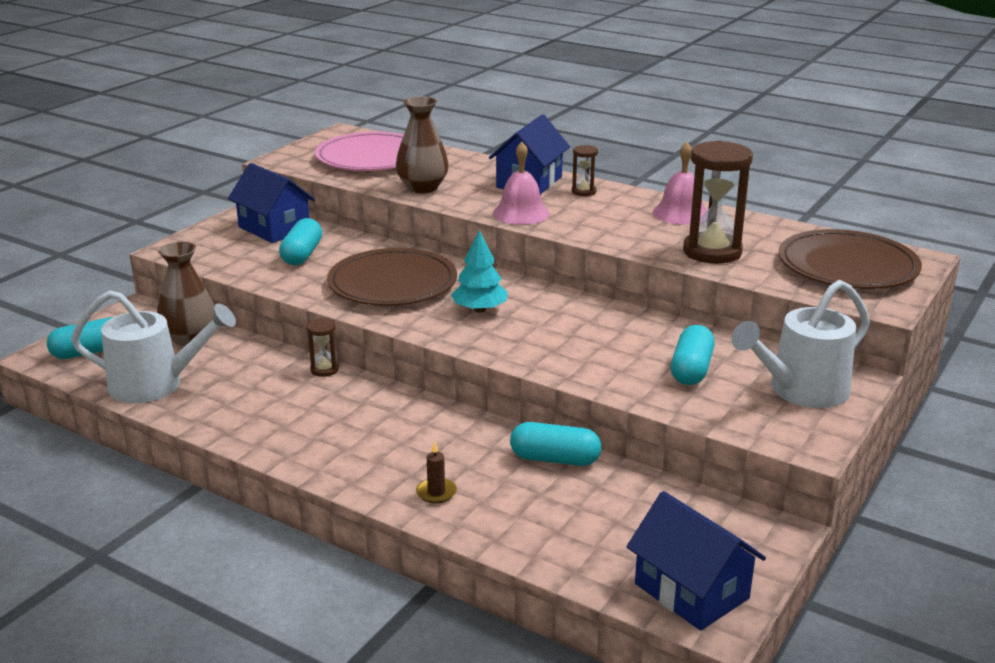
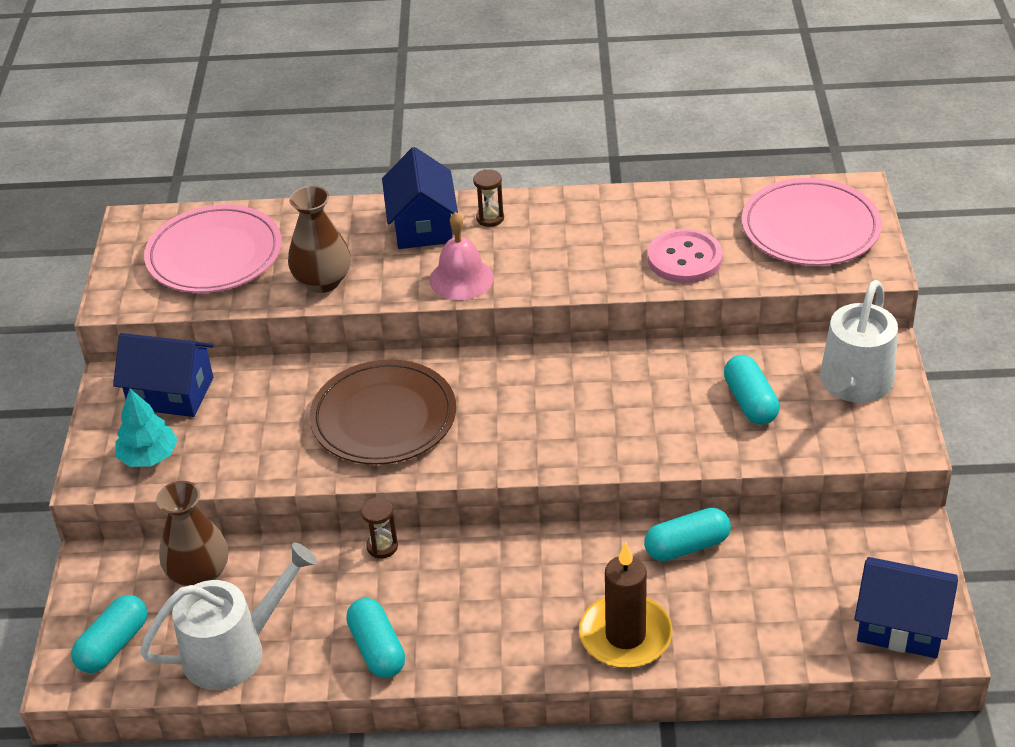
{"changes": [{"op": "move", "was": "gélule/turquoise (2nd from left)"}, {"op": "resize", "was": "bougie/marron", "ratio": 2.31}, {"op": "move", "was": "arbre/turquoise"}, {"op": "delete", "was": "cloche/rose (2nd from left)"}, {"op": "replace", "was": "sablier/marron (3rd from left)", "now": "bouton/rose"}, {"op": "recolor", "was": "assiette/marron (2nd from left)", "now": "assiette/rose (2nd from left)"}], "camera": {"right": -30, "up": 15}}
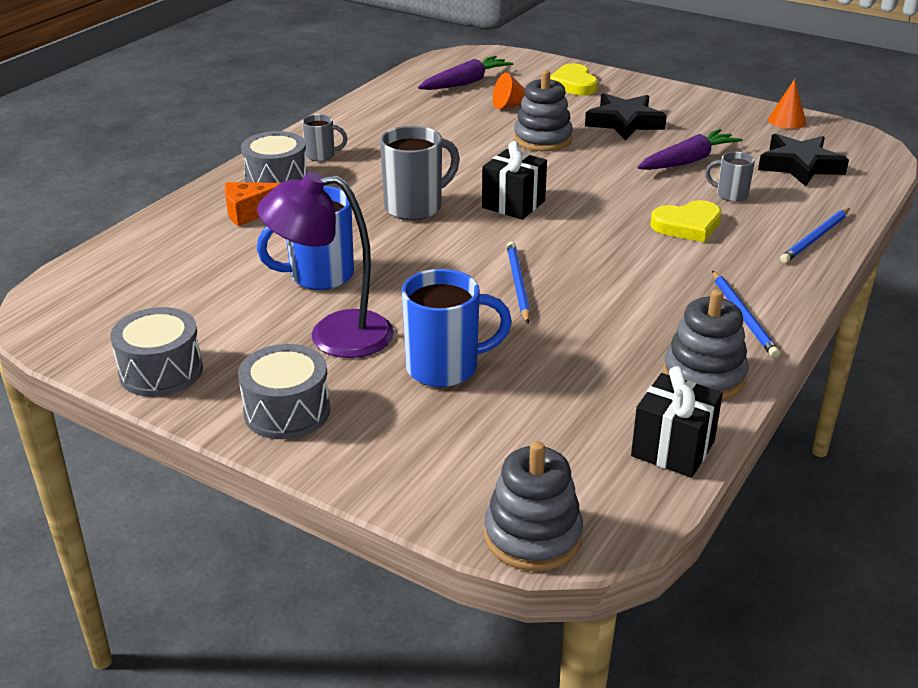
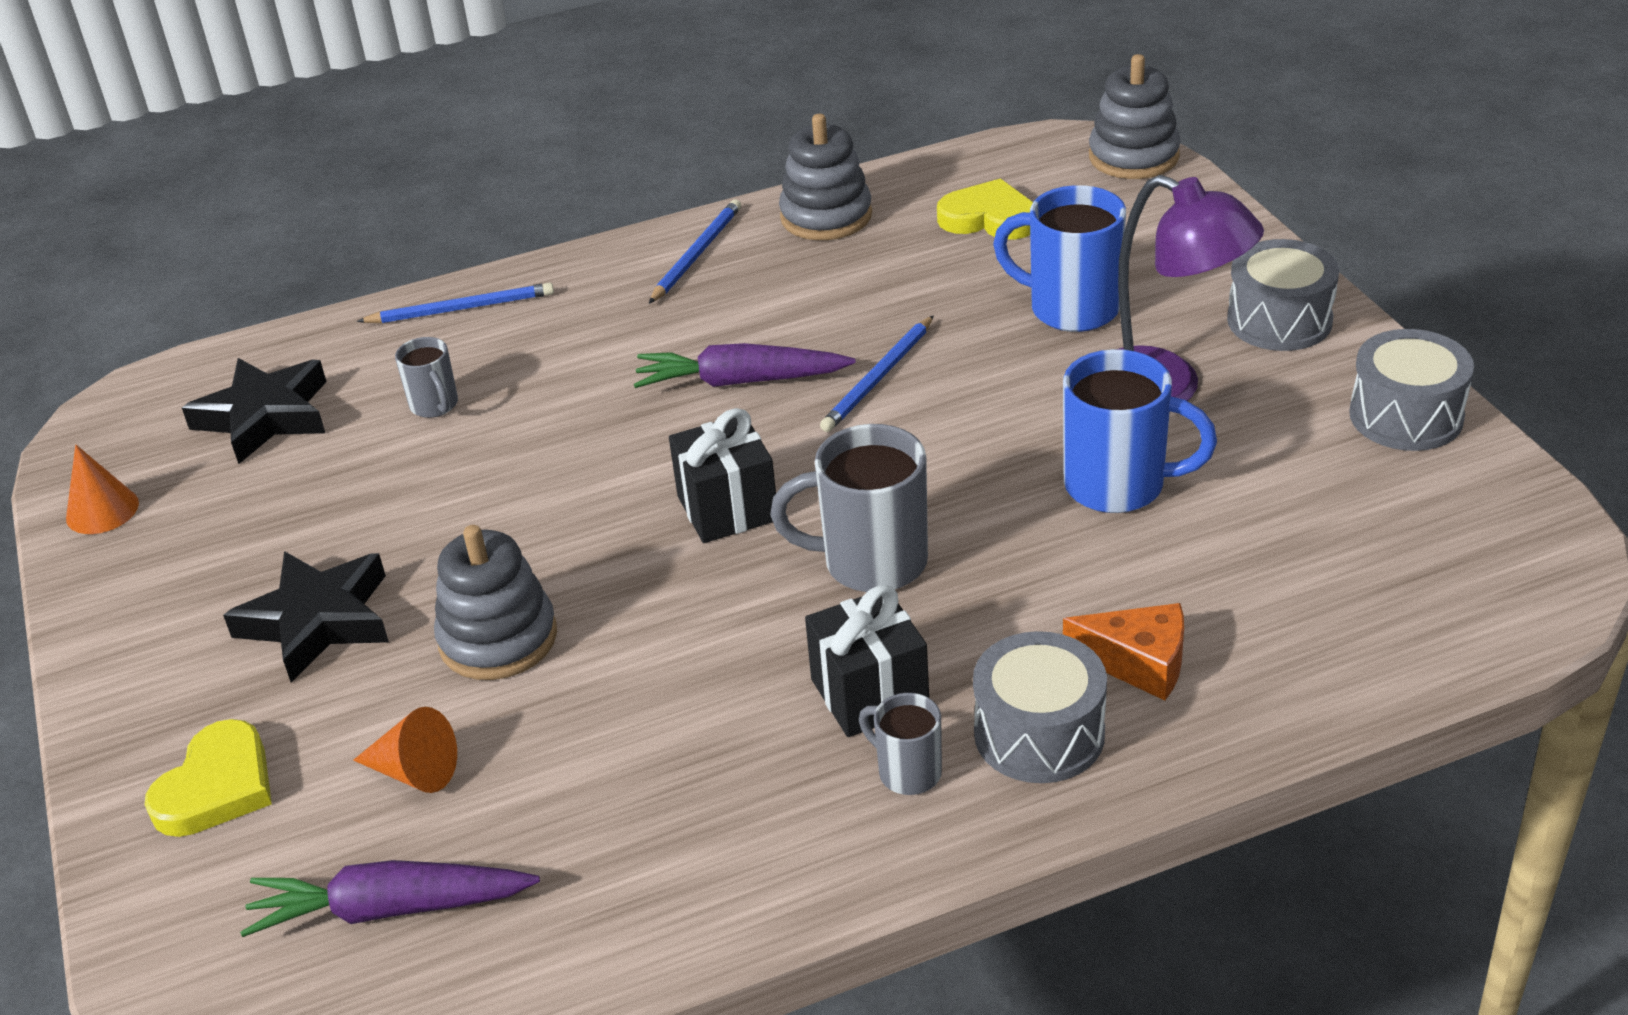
{"changes": [{"op": "move", "was": "cadeau/noir (2nd from left)"}, {"op": "move", "was": "carotte/violet (2nd from left)"}, {"op": "move", "was": "cœur/jaune (2nd from left)"}], "camera": {"right": -140, "up": 5}}
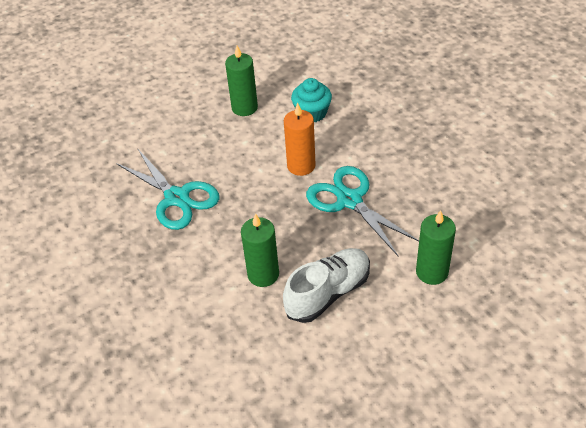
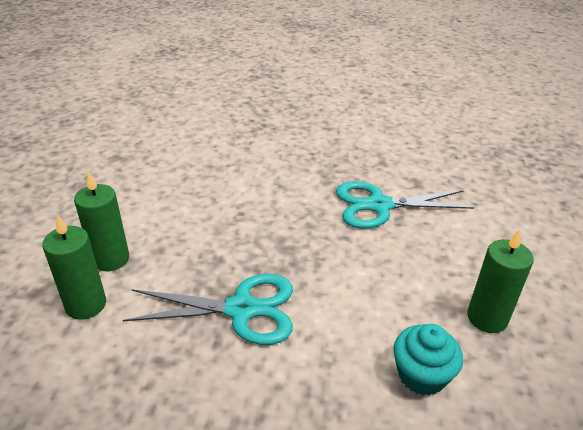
{"changes": [{"op": "move", "was": "bougie/vert (2nd from left)"}, {"op": "delete", "was": "chaussure/blanc"}, {"op": "delete", "was": "bougie/orange"}], "camera": {"right": 125, "up": -10}}
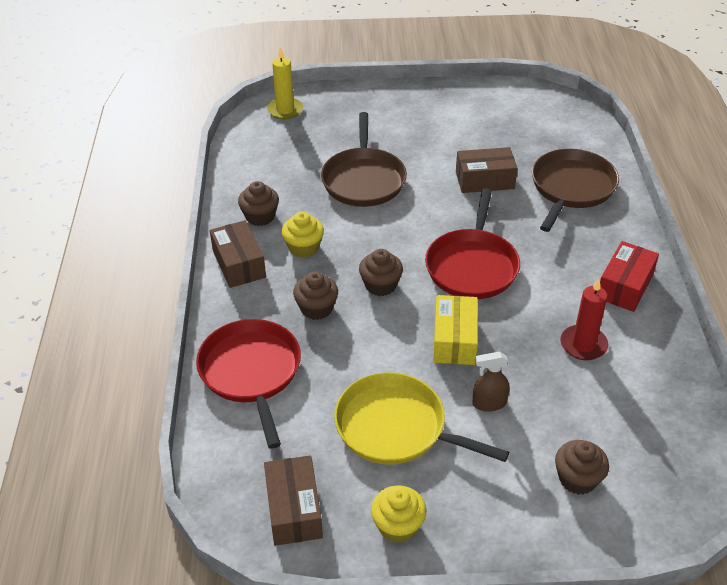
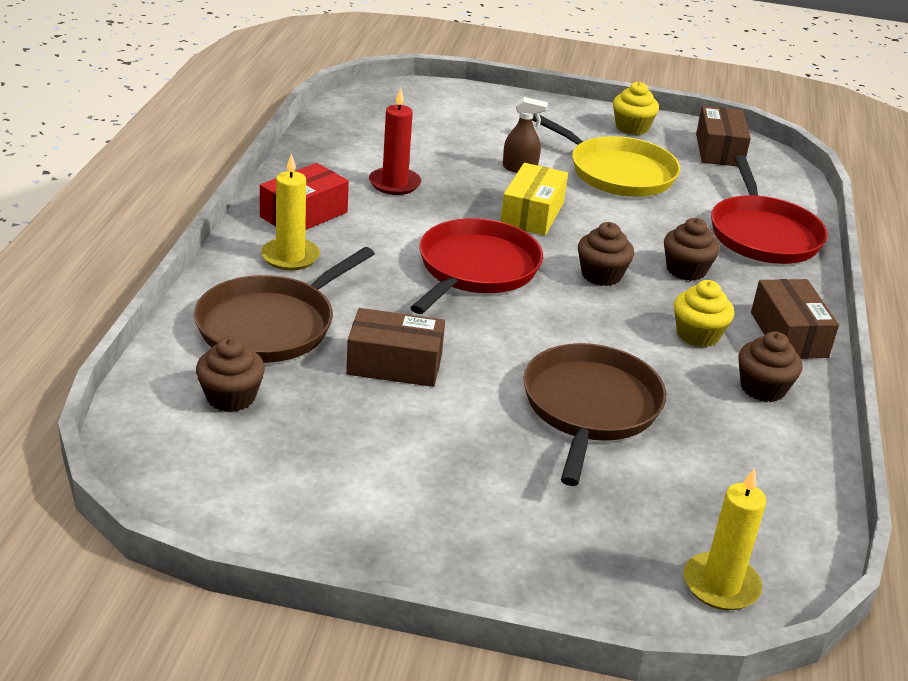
{"changes": [{"op": "move", "was": "muffin/marron (4th from left in the first image)", "now": "muffin/marron (1st from left)"}, {"op": "insert", "now": "bougie/jaune (1st from left)"}], "camera": {"right": -170, "up": -10}}
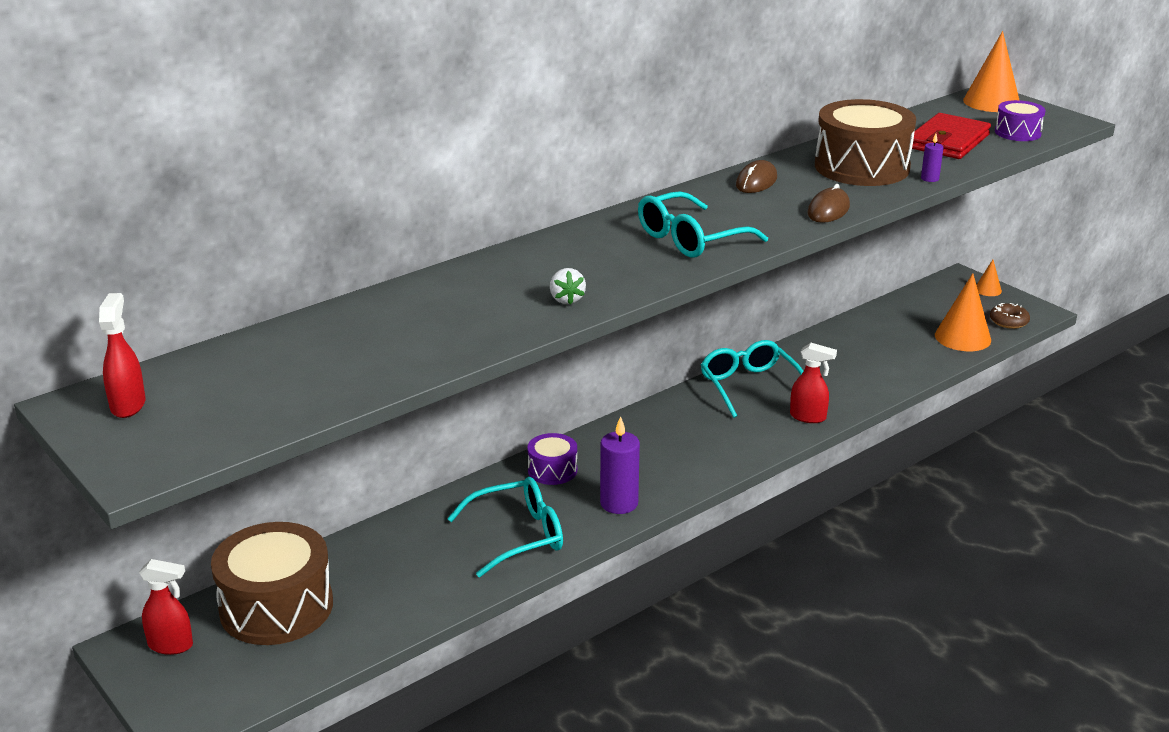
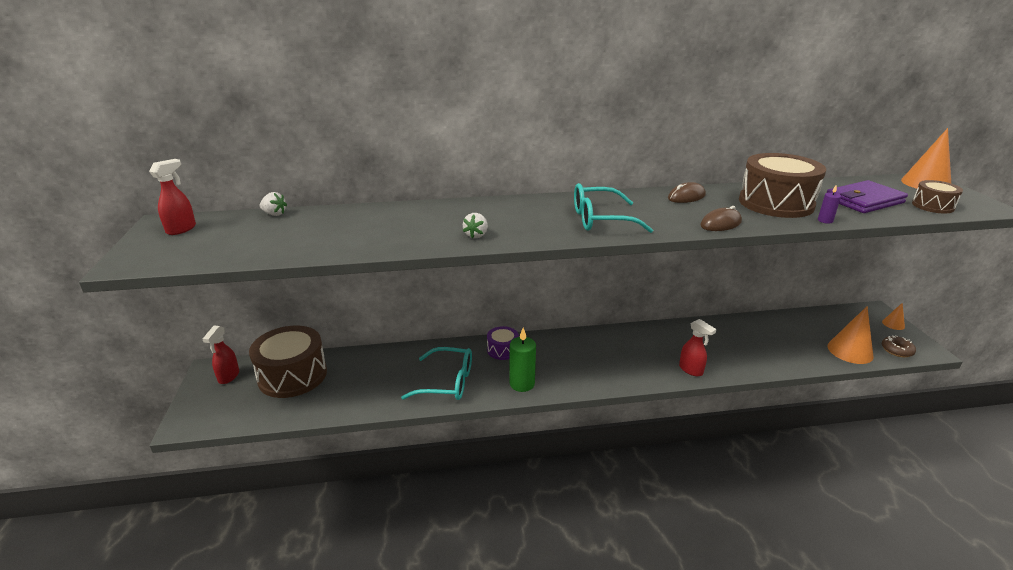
{"changes": [{"op": "rotate", "was": "vaporisateur/rouge (2nd from left)", "clockwise": 60}, {"op": "recolor", "was": "bougie/violet (1st from left)", "now": "bougie/vert"}, {"op": "delete", "was": "lunettes/turquoise (3rd from left)"}, {"op": "recolor", "was": "portefeuille/rouge", "now": "portefeuille/violet"}, {"op": "recolor", "was": "tambour/violet (2nd from left)", "now": "tambour/marron (3rd from left)"}, {"op": "insert", "now": "fraise/blanc (1st from left)"}], "camera": {"right": 30, "up": 0}}
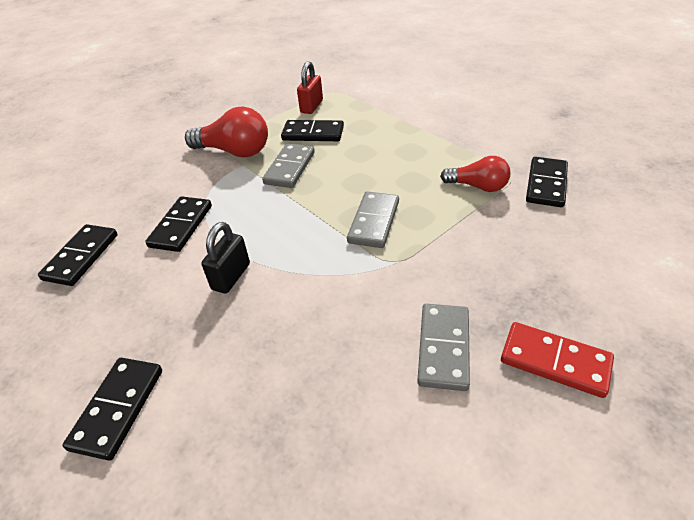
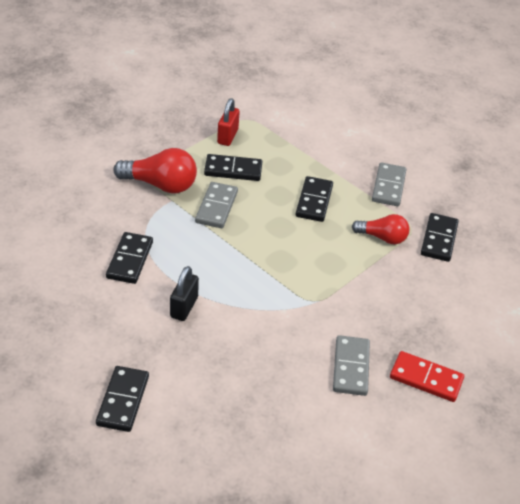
{"changes": [{"op": "move", "was": "domino/noir (1st from left in the first image)", "now": "domino/noir (4th from left)"}, {"op": "move", "was": "domino/gris (2nd from left in the first image)", "now": "domino/gris (3rd from left)"}], "camera": {"right": -10, "up": 0}}
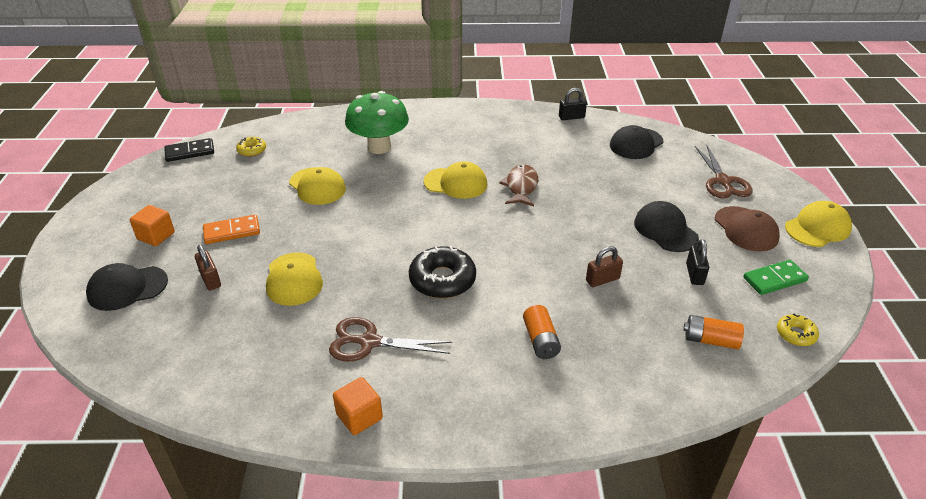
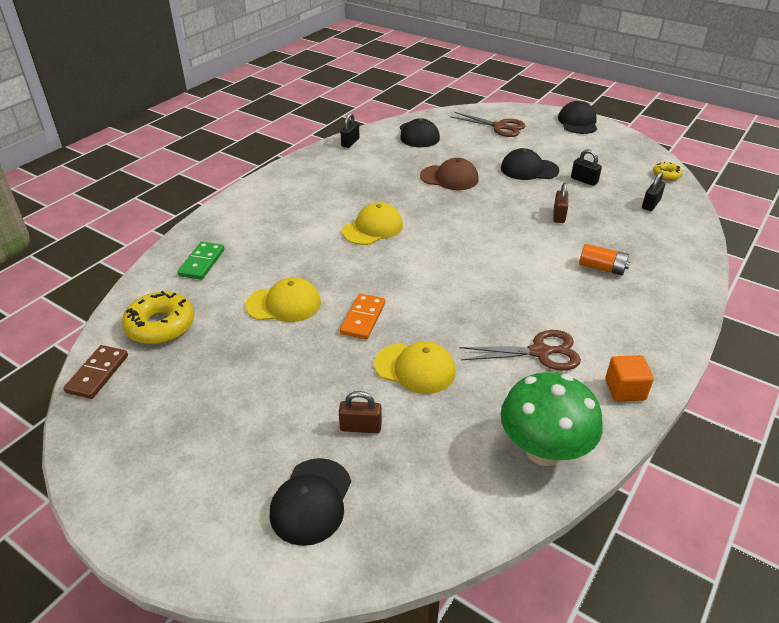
{"changes": [{"op": "delete", "was": "cube/orange (1st from left)"}, {"op": "recolor", "was": "domino/noir", "now": "domino/marron"}, {"op": "move", "was": "domino/orange"}, {"op": "resize", "was": "beignet/jaune (1st from left)", "ratio": 1.86}, {"op": "rotate", "was": "ciseaux/marron (1st from left in the first image)", "clockwise": -135}, {"op": "move", "was": "champignon/vert"}, {"op": "delete", "was": "beignet/noir"}, {"op": "delete", "was": "poisson/marron"}, {"op": "replace", "was": "pile/orange (2nd from left)", "now": "cadenas/noir (3rd from left)"}, {"op": "move", "was": "casquette/marron"}, {"op": "move", "was": "domino/vert"}, {"op": "recolor", "was": "casquette/jaune (4th from left)", "now": "casquette/noir (4th from left)"}], "camera": {"right": -55, "up": 0}}
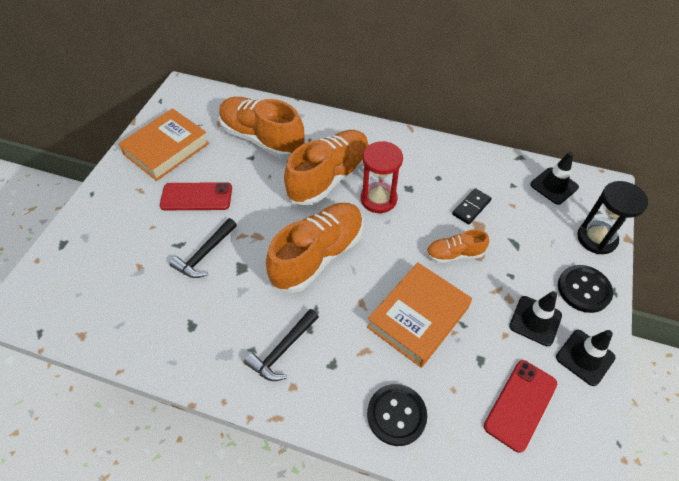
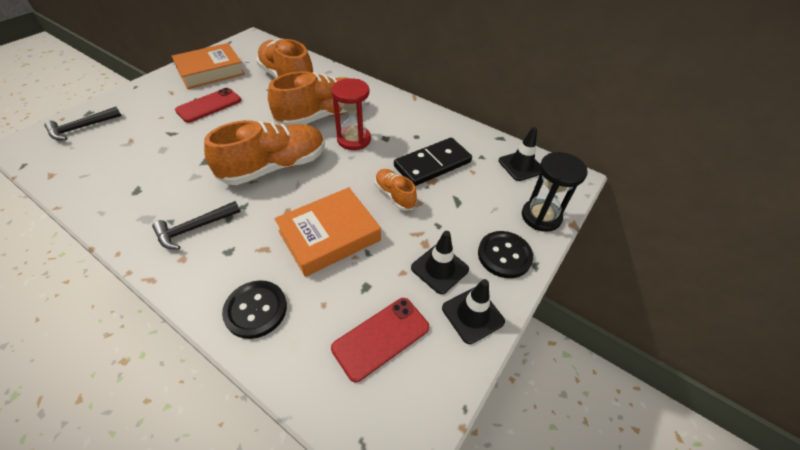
{"changes": [{"op": "rotate", "was": "téléphone/rouge (1st from left)", "clockwise": -60}, {"op": "move", "was": "marteau/noir (1st from left)"}, {"op": "rotate", "was": "chaussure/orange (4th from left)", "clockwise": 45}, {"op": "resize", "was": "domino/noir", "ratio": 1.84}], "camera": {"right": 15, "up": -5}}
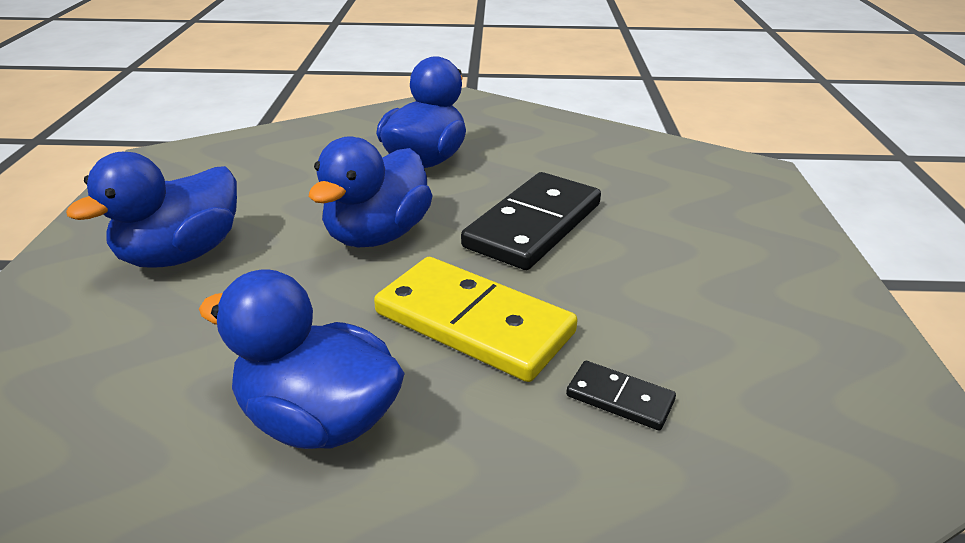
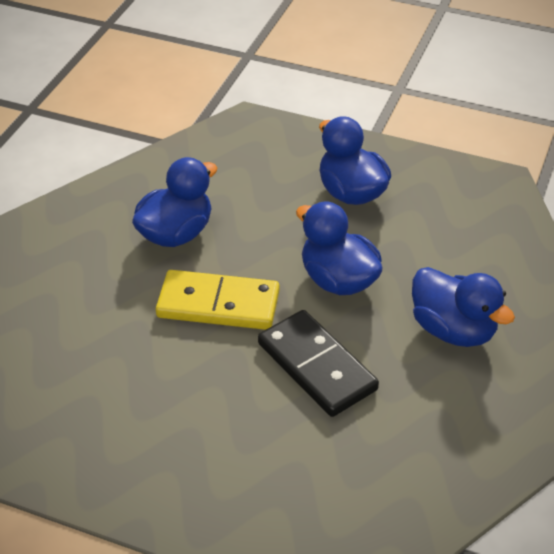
{"changes": [{"op": "rotate", "was": "domino/jaune", "clockwise": 45}, {"op": "delete", "was": "domino/noir (2nd from left)"}], "camera": {"right": 110, "up": 10}}
